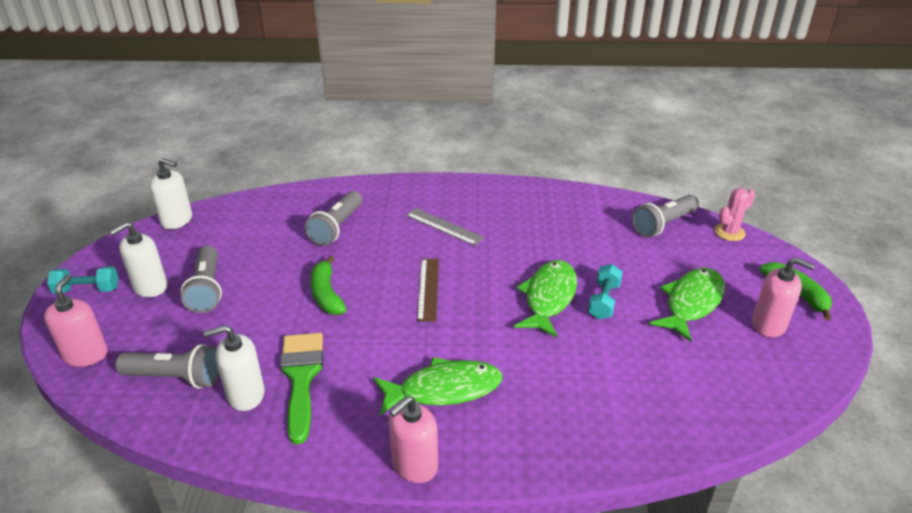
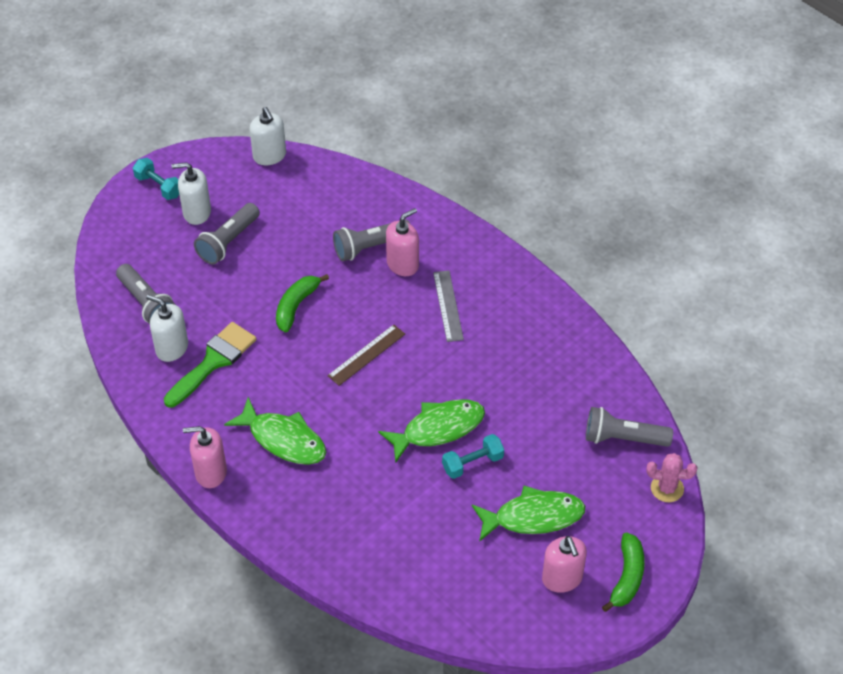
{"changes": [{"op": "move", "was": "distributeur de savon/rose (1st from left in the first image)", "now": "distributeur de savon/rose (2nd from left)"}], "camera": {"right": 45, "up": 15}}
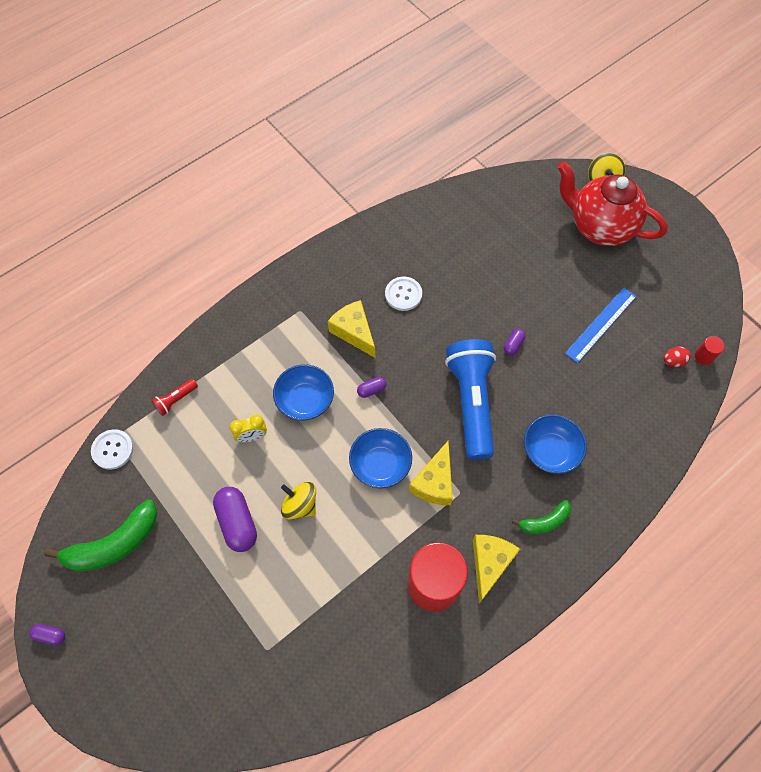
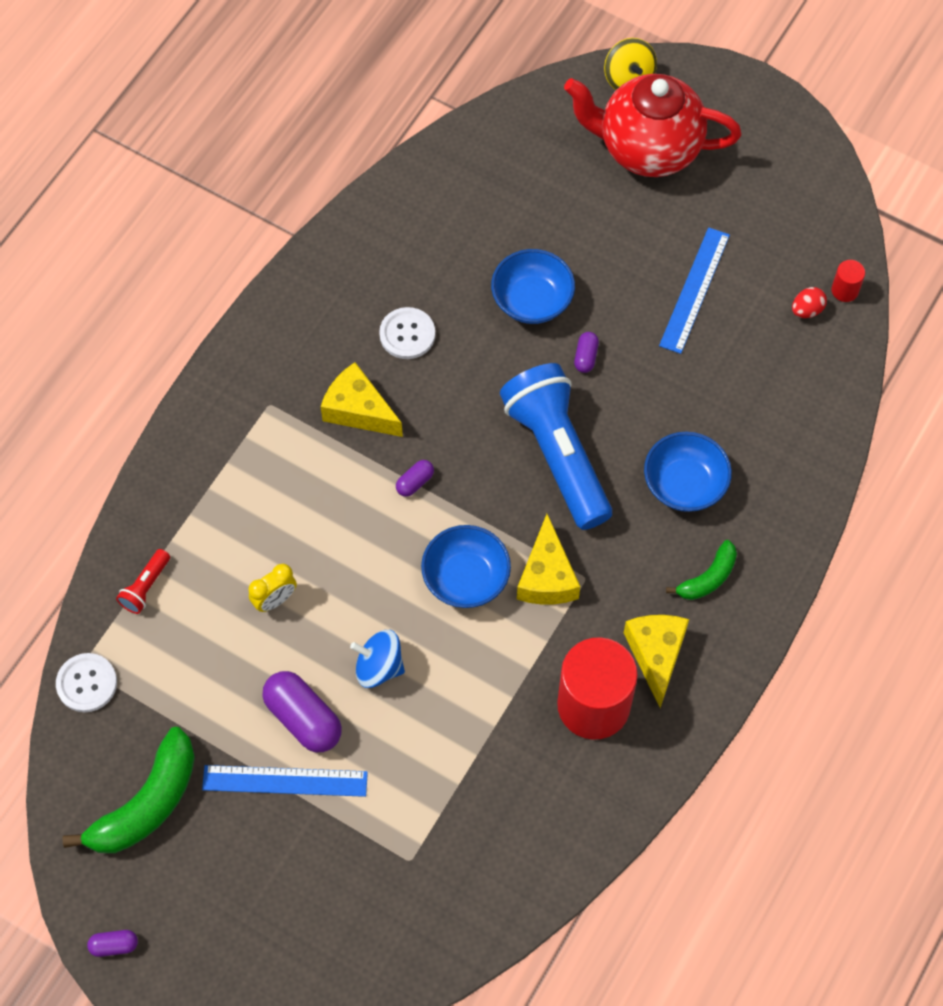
{"changes": [{"op": "move", "was": "bol/bleu (1st from left in the first image)", "now": "bol/bleu (2nd from left)"}, {"op": "recolor", "was": "toupie/jaune (1st from left)", "now": "toupie/bleu"}, {"op": "insert", "now": "règle/bleu (1st from left)"}], "camera": {"right": -20, "up": 0}}
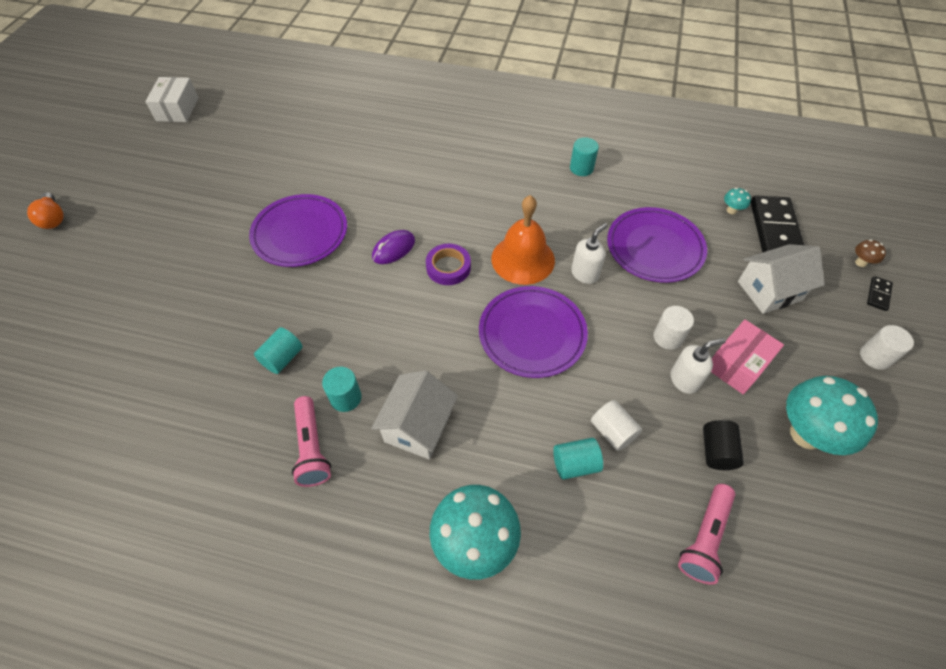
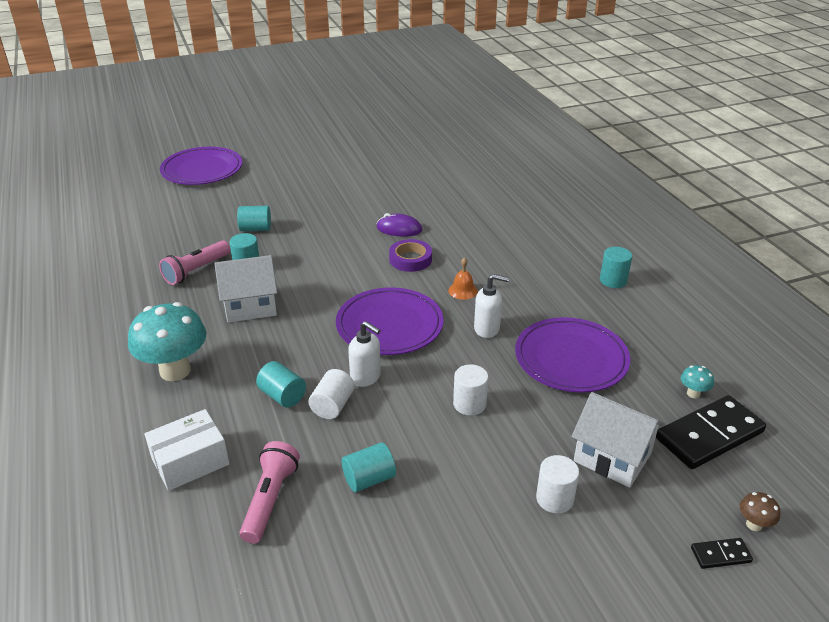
{"changes": [{"op": "delete", "was": "ampoule/orange"}, {"op": "move", "was": "boîte/blanc"}, {"op": "move", "was": "assiette/violet (1st from left)"}, {"op": "resize", "was": "cloche/orange", "ratio": 0.45}, {"op": "move", "was": "distributeur de savon/blanc (2nd from left in the first image)", "now": "distributeur de savon/blanc (1st from left)"}, {"op": "rotate", "was": "lampe de poche/rose (2nd from left)", "clockwise": 105}, {"op": "recolor", "was": "cylindre/noir", "now": "cylindre/turquoise (4th from left)"}, {"op": "delete", "was": "boîte/rose"}, {"op": "delete", "was": "champignon/turquoise (3rd from left)"}, {"op": "move", "was": "cylindre/blanc (3rd from left)"}], "camera": {"right": 55, "up": -20}}
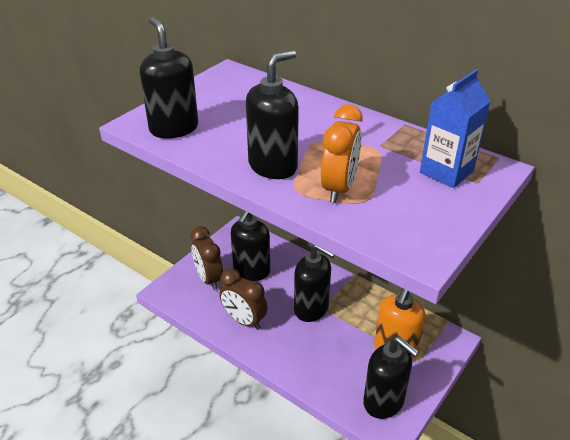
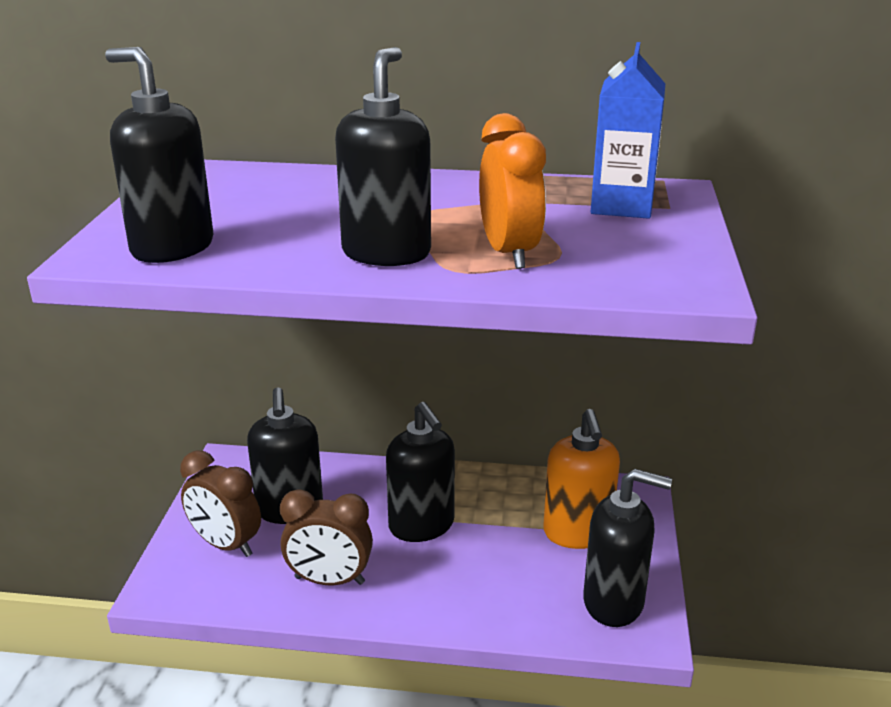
{"changes": [{"op": "rotate", "was": "distributeur de savon/noir (4th from left)", "clockwise": 60}], "camera": {"right": -30, "up": -10}}
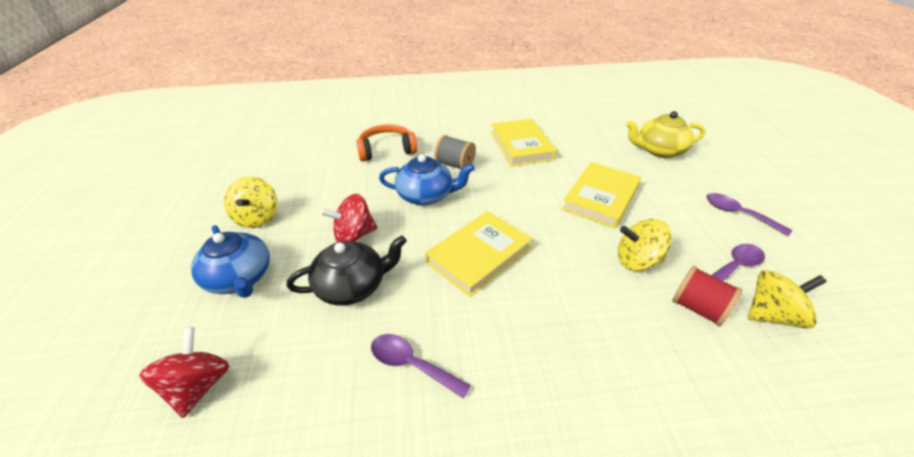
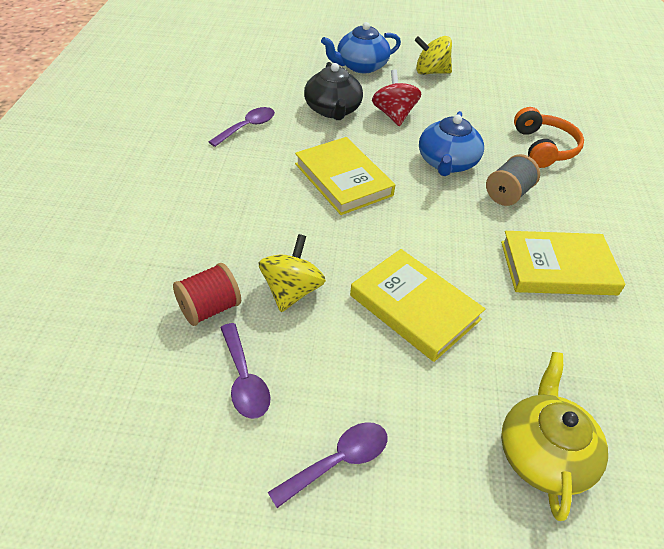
{"changes": [{"op": "delete", "was": "toupie/rouge (1st from left)"}, {"op": "delete", "was": "toupie/jaune (3rd from left)"}], "camera": {"right": 100, "up": 5}}
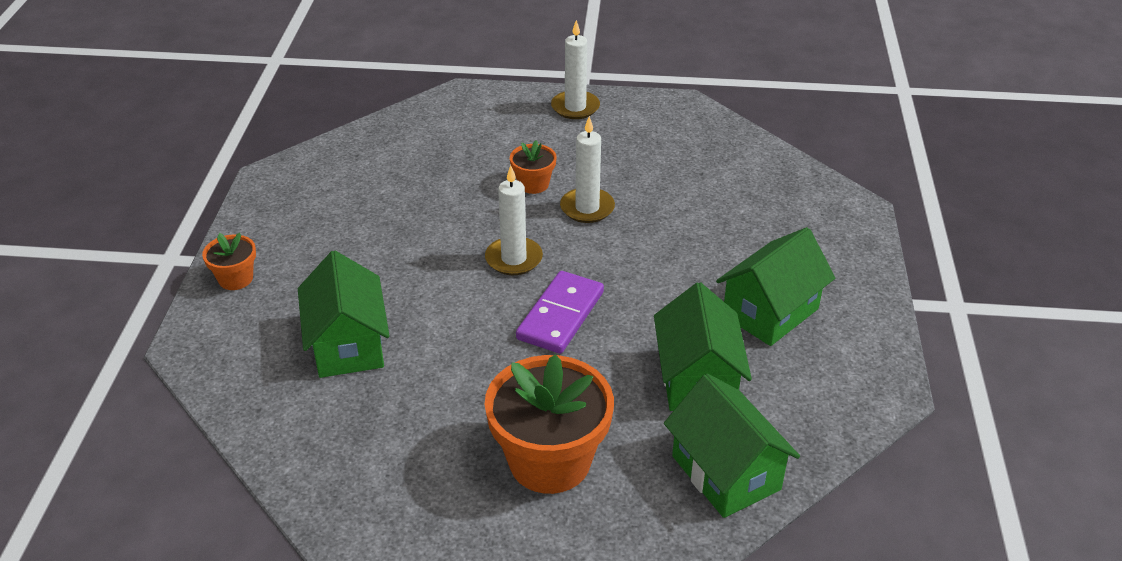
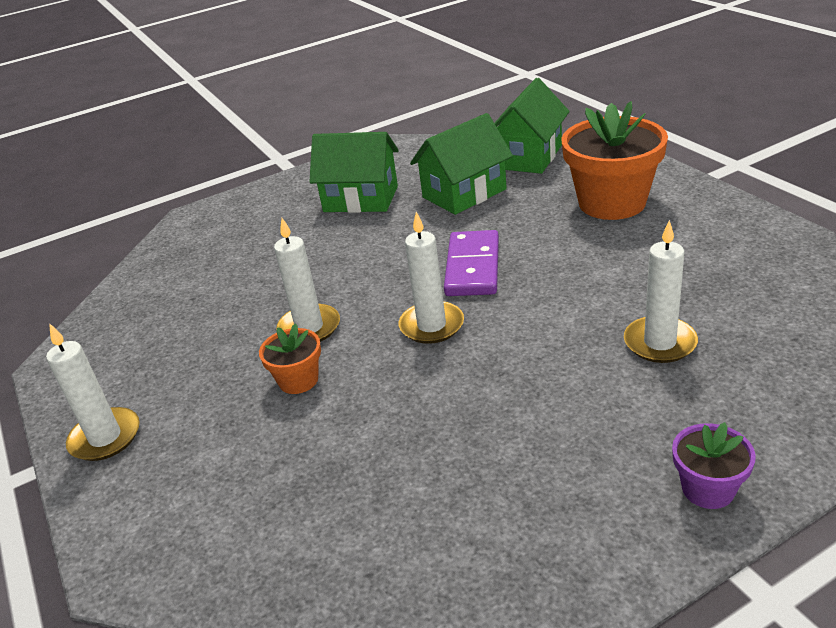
{"changes": [{"op": "recolor", "was": "pot de fleurs/orange (1st from left)", "now": "pot de fleurs/violet"}, {"op": "replace", "was": "maison/vert (1st from left)", "now": "bougie/blanc (4th from left)"}, {"op": "rotate", "was": "domino/violet", "clockwise": -75}], "camera": {"right": -120, "up": -5}}
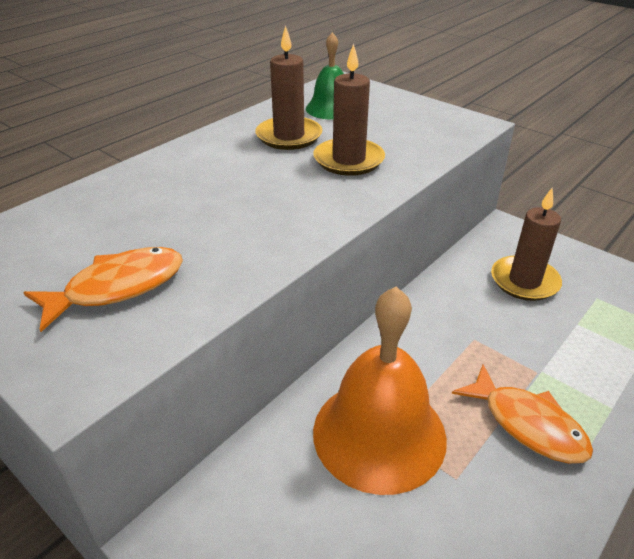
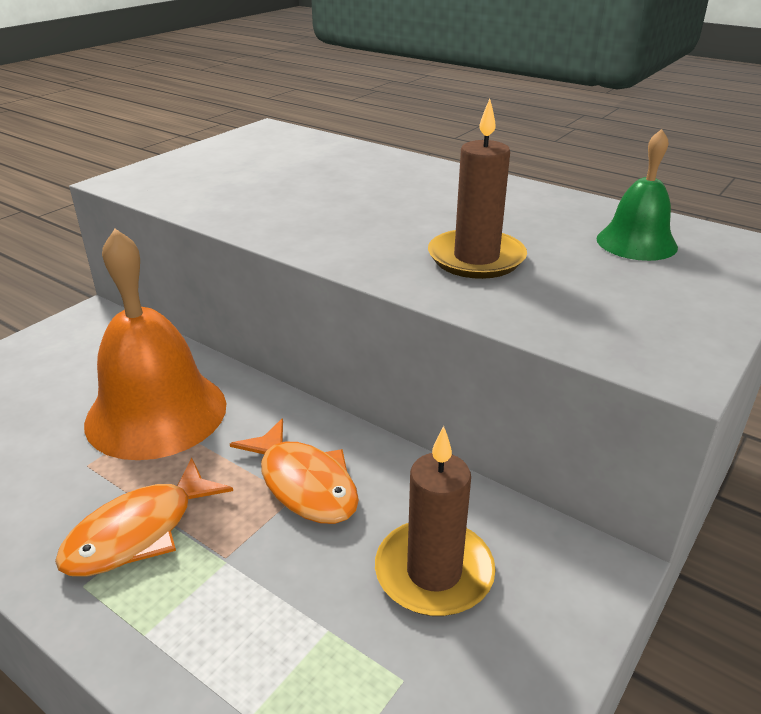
{"changes": [{"op": "move", "was": "poisson/orange (1st from left in the first image)", "now": "poisson/orange (2nd from left)"}, {"op": "delete", "was": "bougie/marron (1st from left)"}], "camera": {"right": 85, "up": -5}}
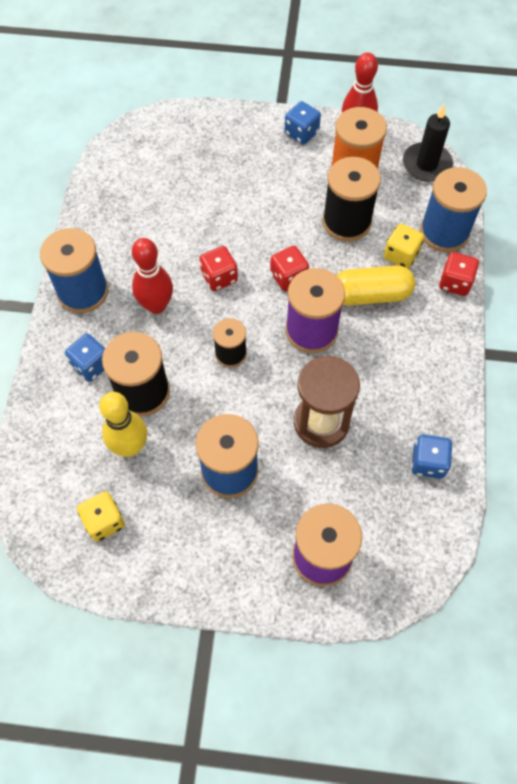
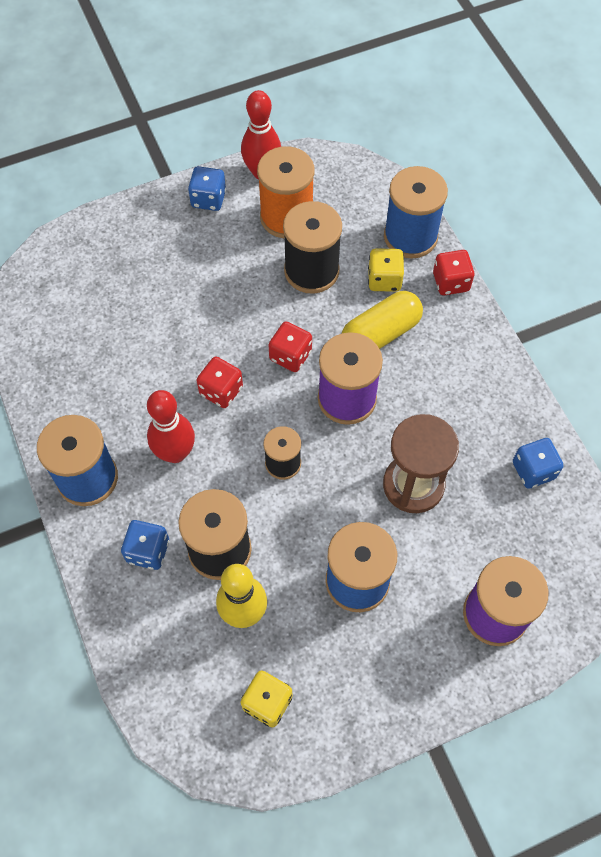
{"changes": [{"op": "delete", "was": "bougie/noir"}], "camera": {"right": -30, "up": 0}}
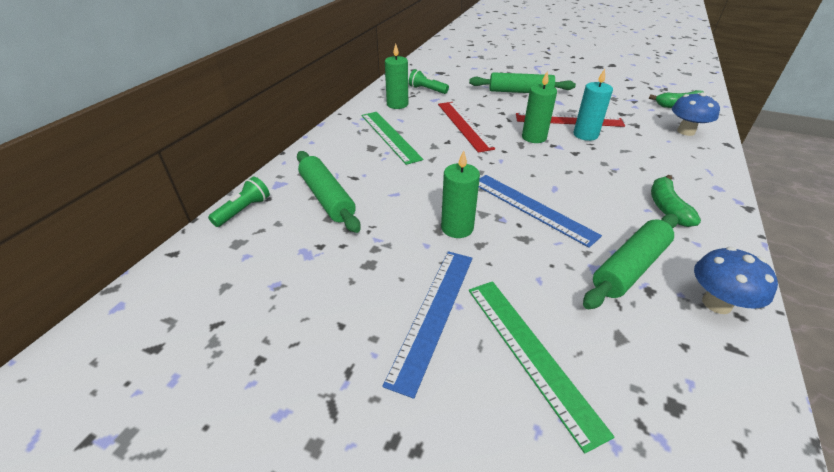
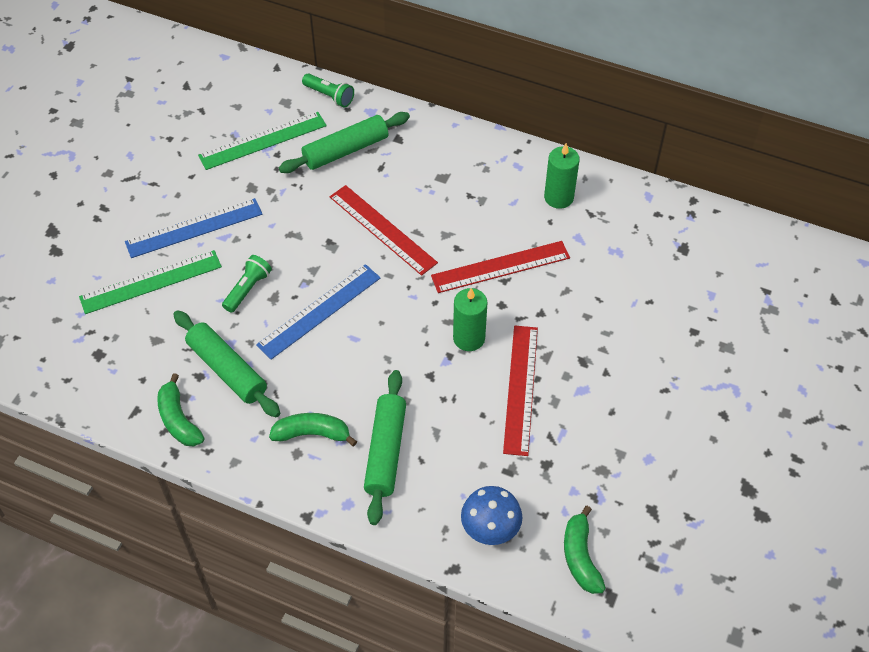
{"changes": [{"op": "move", "was": "règle/vert (1st from left in the first image)", "now": "règle/vert (2nd from left)"}, {"op": "rotate", "was": "règle/bleu (1st from left)", "clockwise": -45}, {"op": "move", "was": "lampe de poche/vert (2nd from left in the first image)", "now": "lampe de poche/vert (1st from left)"}, {"op": "delete", "was": "bougie/vert (2nd from left)"}, {"op": "move", "was": "rouleau à pâtisserie/vert (2nd from left in the first image)", "now": "rouleau à pâtisserie/vert (3rd from left)"}, {"op": "delete", "was": "bougie/turquoise"}, {"op": "replace", "was": "champignon/bleu (2nd from left)", "now": "banane/vert (1st from left)"}, {"op": "insert", "now": "règle/rouge (1st from left)"}], "camera": {"right": 90, "up": 15}}
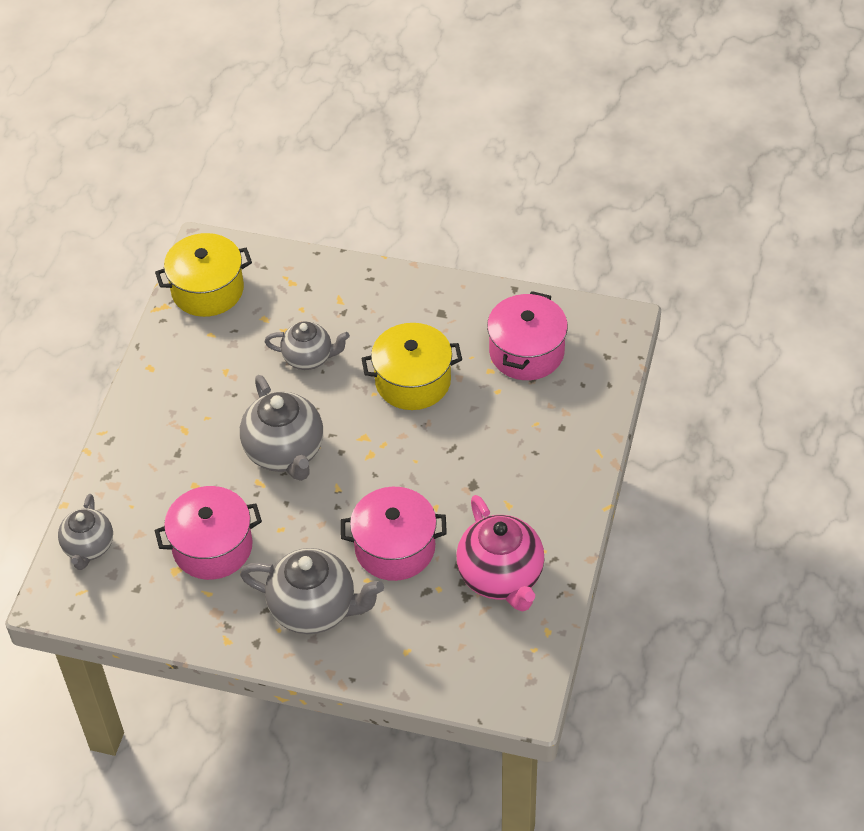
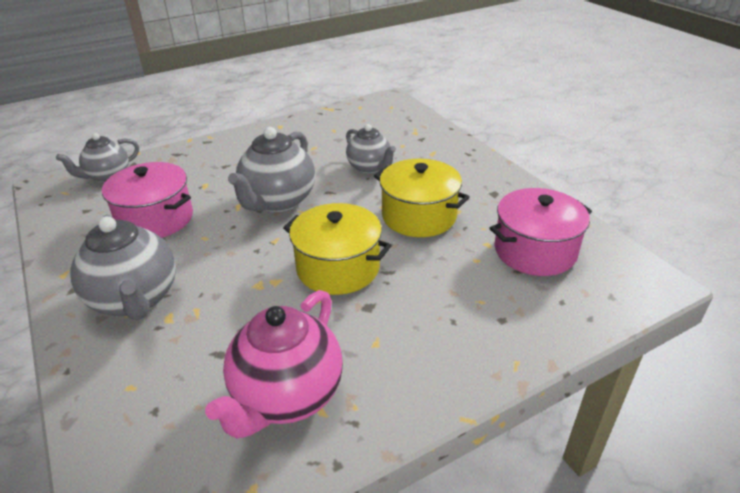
{"changes": [{"op": "move", "was": "marmite/jaune (1st from left)"}, {"op": "delete", "was": "marmite/rose (2nd from left)"}], "camera": {"right": 45, "up": -15}}
